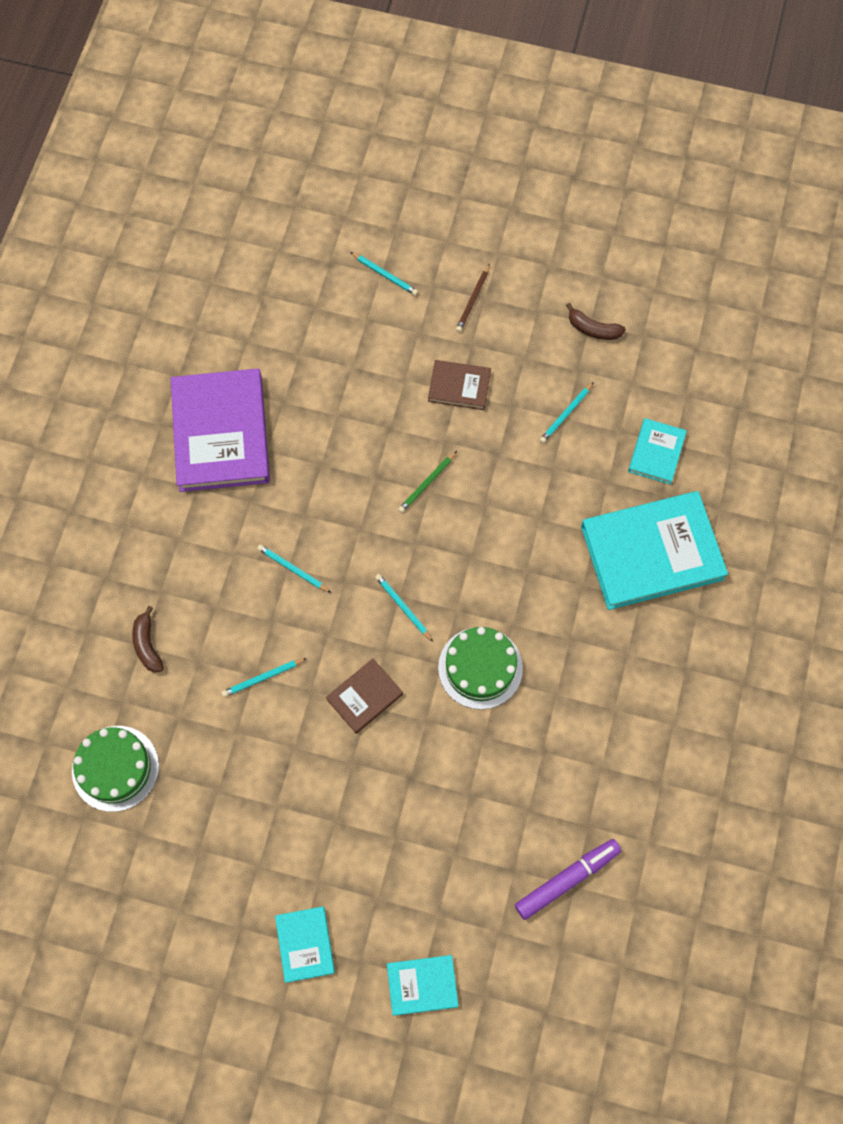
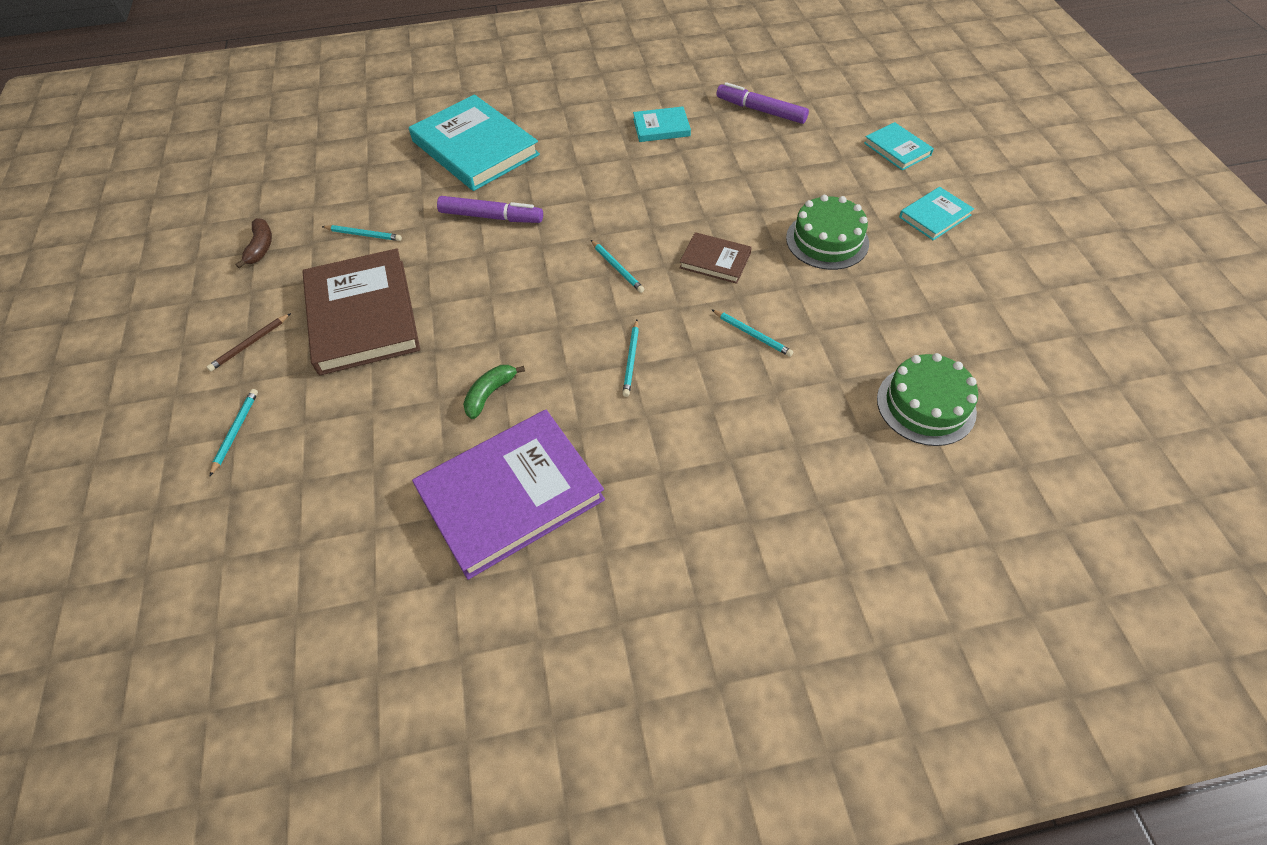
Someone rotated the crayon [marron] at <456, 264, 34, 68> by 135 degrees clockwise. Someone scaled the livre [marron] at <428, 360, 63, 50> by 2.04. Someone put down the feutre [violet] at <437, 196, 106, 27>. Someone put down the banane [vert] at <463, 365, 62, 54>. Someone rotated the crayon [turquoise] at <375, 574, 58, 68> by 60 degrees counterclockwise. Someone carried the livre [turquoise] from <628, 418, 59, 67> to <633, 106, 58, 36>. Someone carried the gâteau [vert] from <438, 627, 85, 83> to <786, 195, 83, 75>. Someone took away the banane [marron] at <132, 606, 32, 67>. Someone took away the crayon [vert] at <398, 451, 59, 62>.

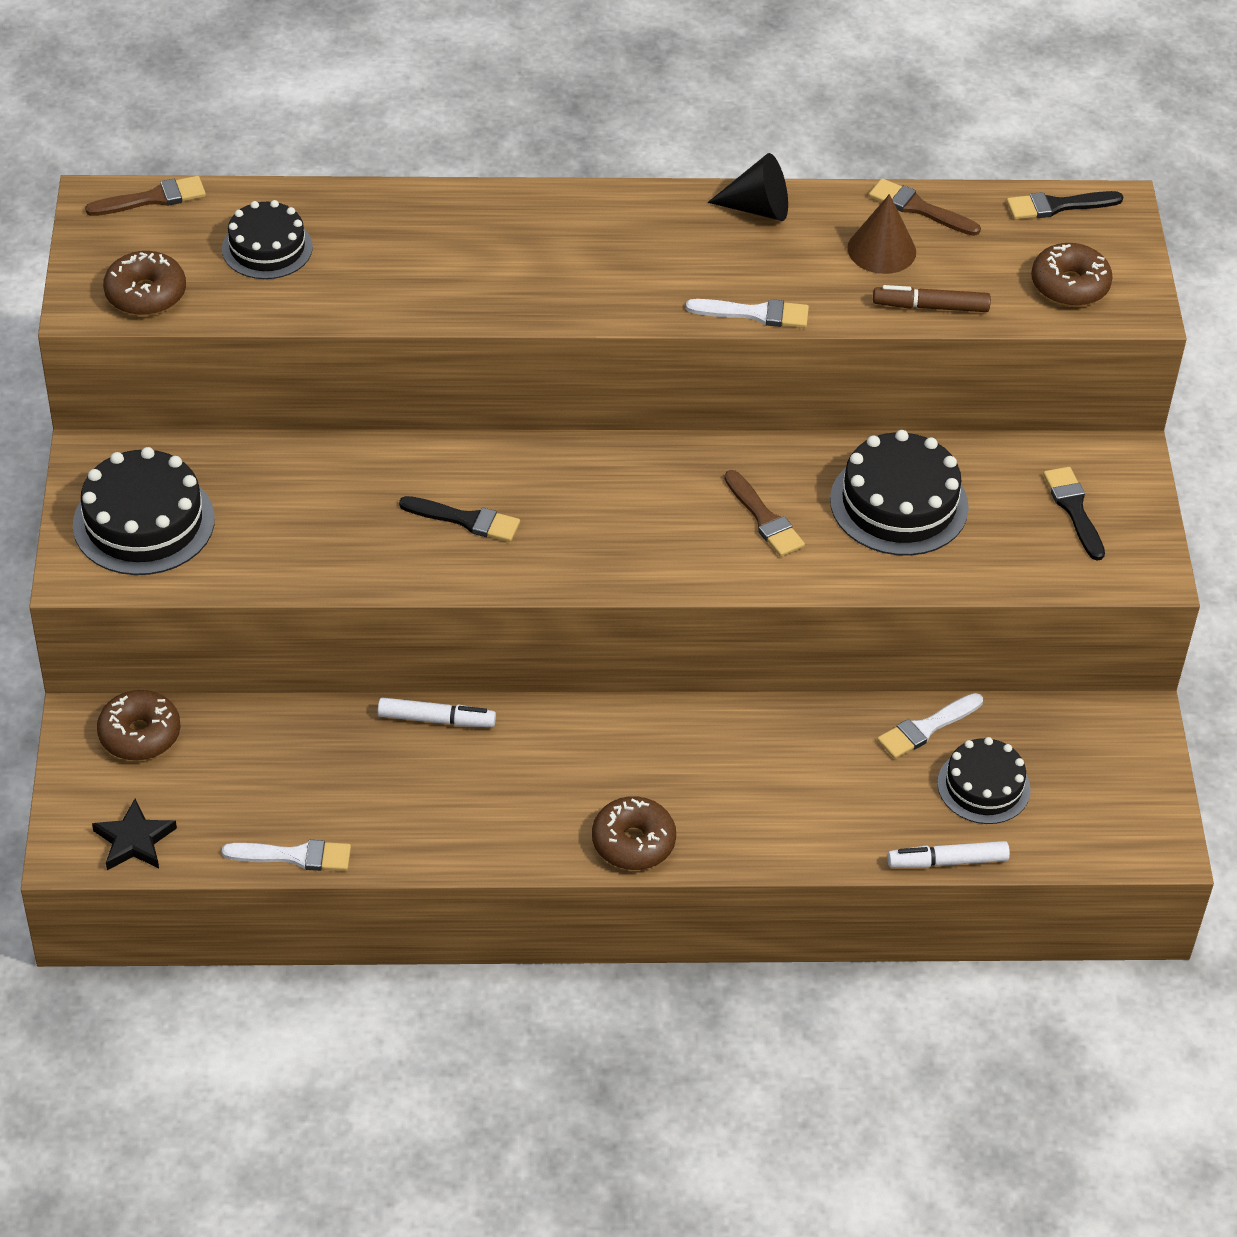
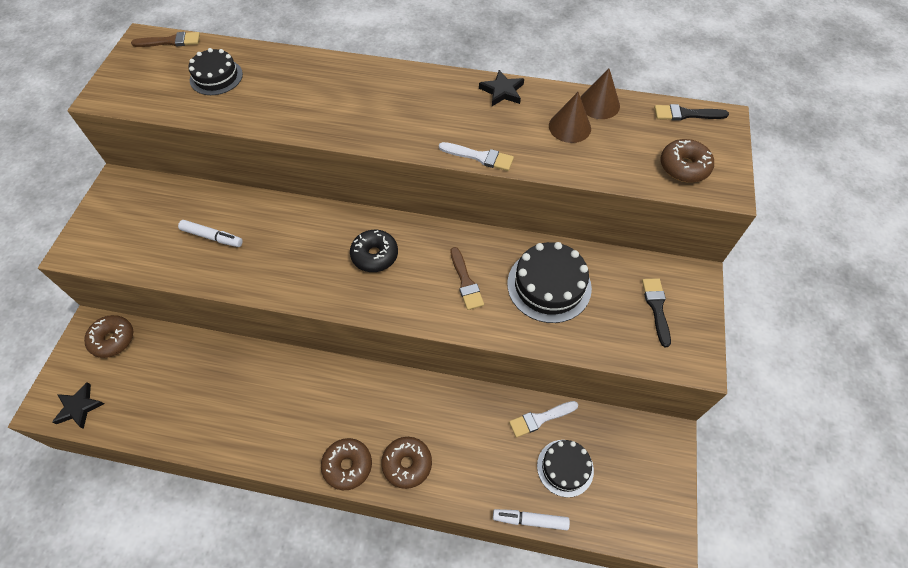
Someone carried the feutre [blanc] from <378, 698, 118, 29> to <178, 220, 65, 27>. Someone put down the beignet [noir] at <350, 230, 48, 42>. Someone carried the beignet [marron] from <103, 251, 83, 65> to <381, 437, 51, 52>. Someone swapped the cône [noir] at <708, 153, 80, 68> for the étoile [noir] at <479, 70, 45, 36>. Someone swapped the pinceau [marron] at <869, 178, 112, 58> for the cône [marron] at <580, 68, 40, 51>. Someone took away the gâteau [noir] at <73, 447, 142, 128>. Someone took away the pinceau [blanc] at <222, 840, 129, 31>. Someone took away the pinceau [noir] at <399, 496, 121, 46>. Someone took away the feutre [marron] at <873, 285, 118, 27>.

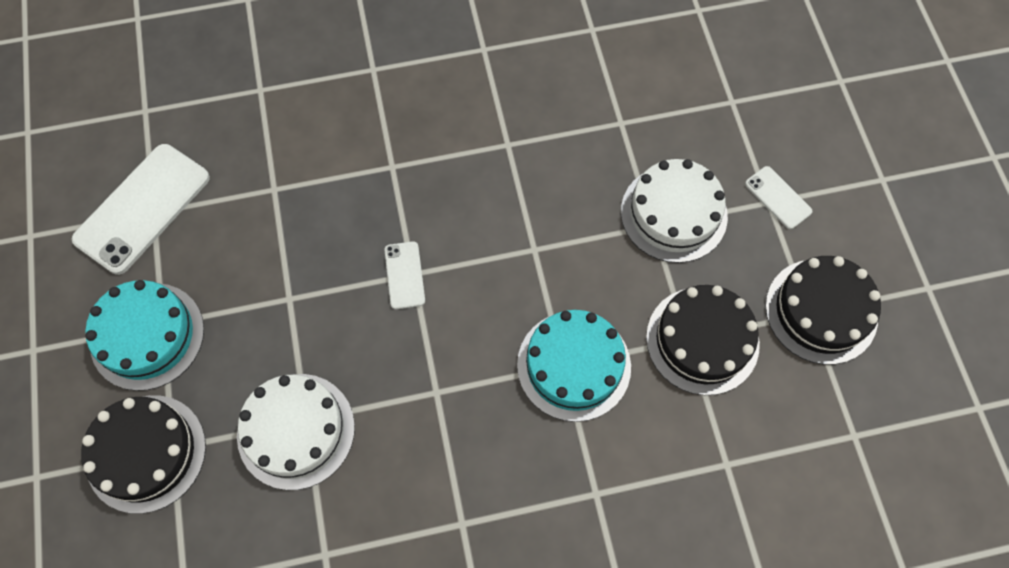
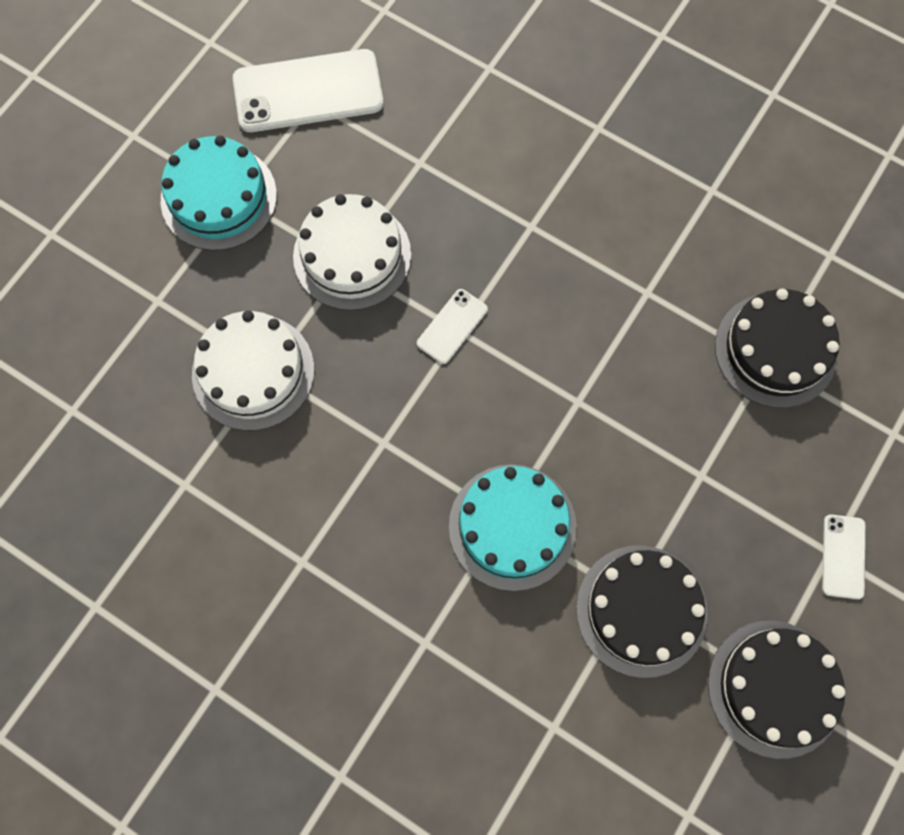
Someone carried the gâteau [blanc] from <621, 159, 107, 104> to <293, 194, 118, 117>. Someone carried the gâteau [noir] from <81, 395, 125, 119> to <715, 289, 125, 119>.

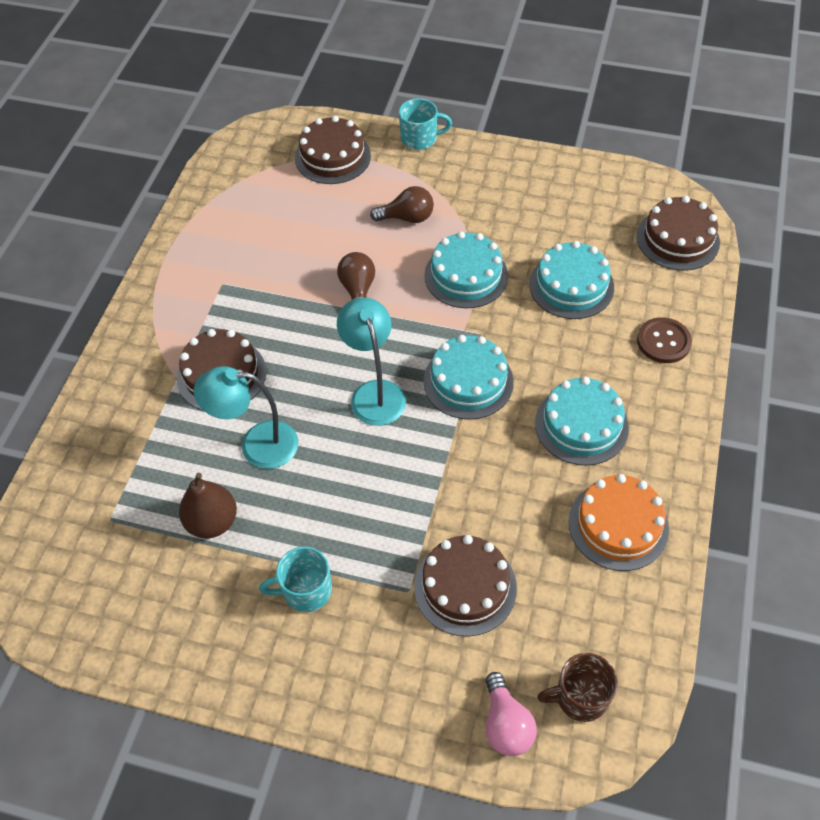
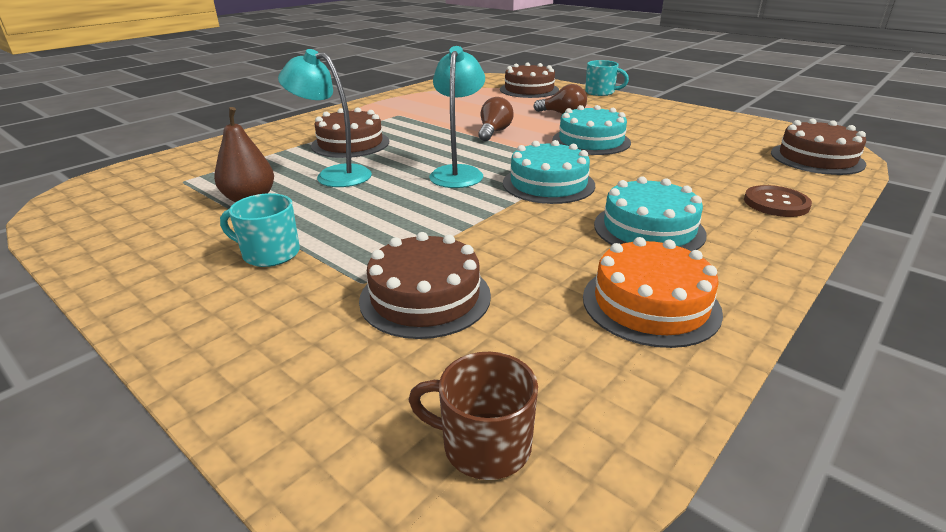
Someone took away the ampoule [rose] at <485, 672, 52, 84>. Someone took away the gâteau [turquoise] at <529, 241, 85, 78>.

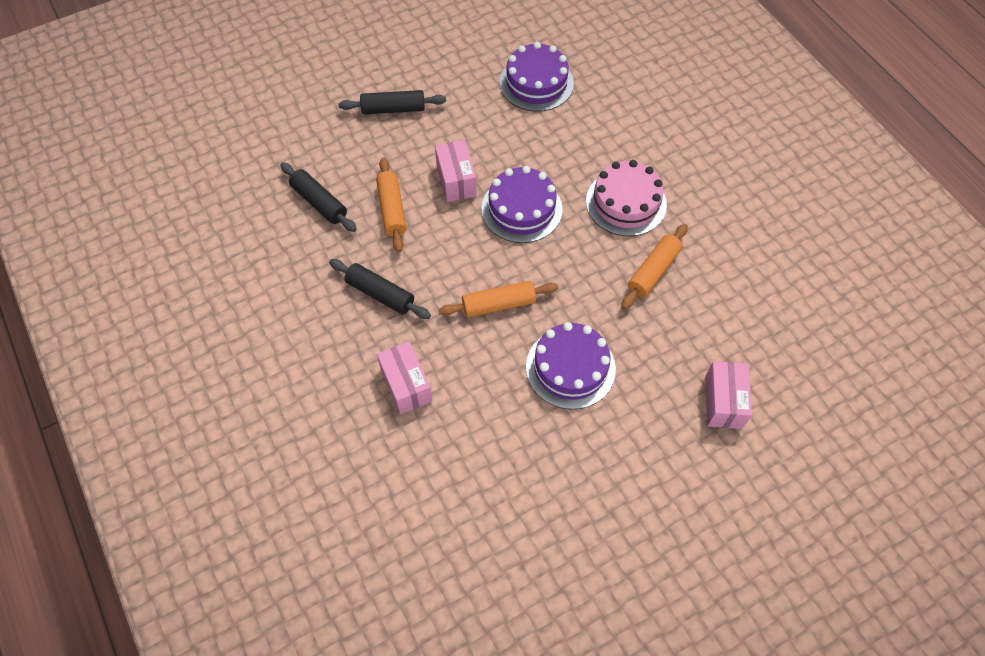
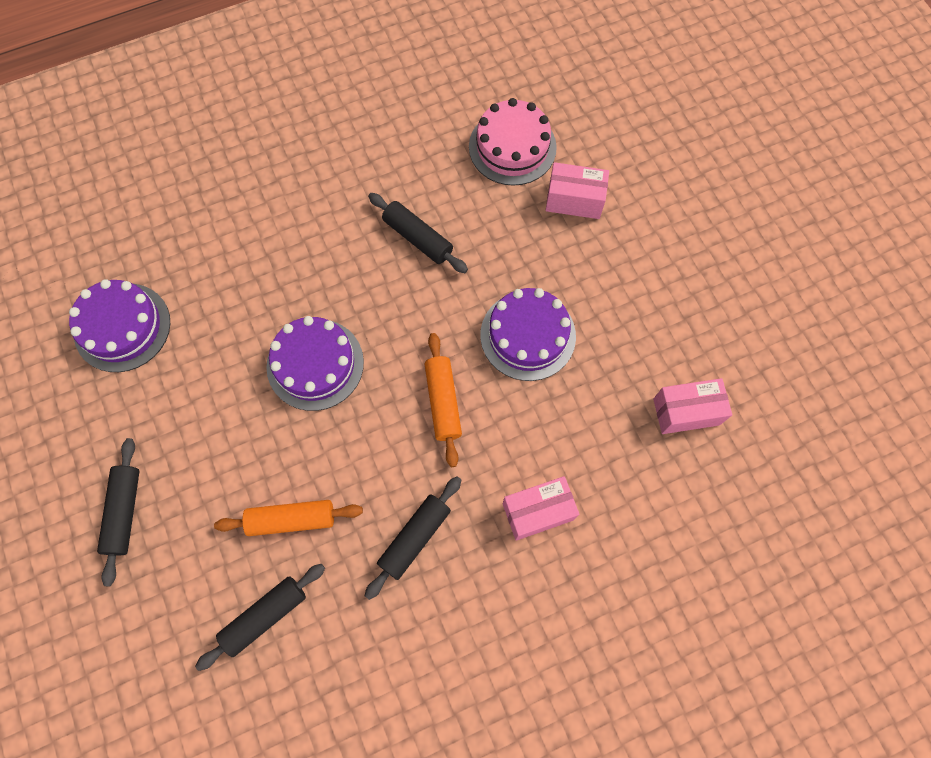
Someone repainted the rouleau à pâtisserie [orange] at <621, 224, 67, 85>, which became the rouleau à pâtisserie [noir] at <368, 193, 100, 80>. Someone carried the gâteau [rose] from <586, 160, 81, 76> to <469, 98, 88, 88>. Someone carried the boîte [rose] from <435, 140, 42, 62> to <653, 378, 79, 56>.

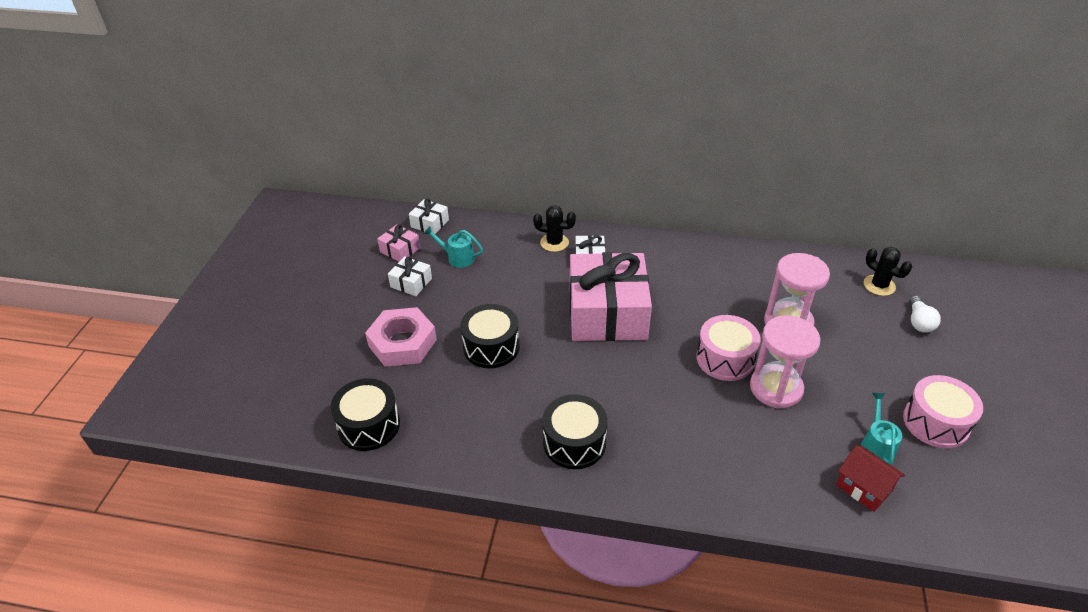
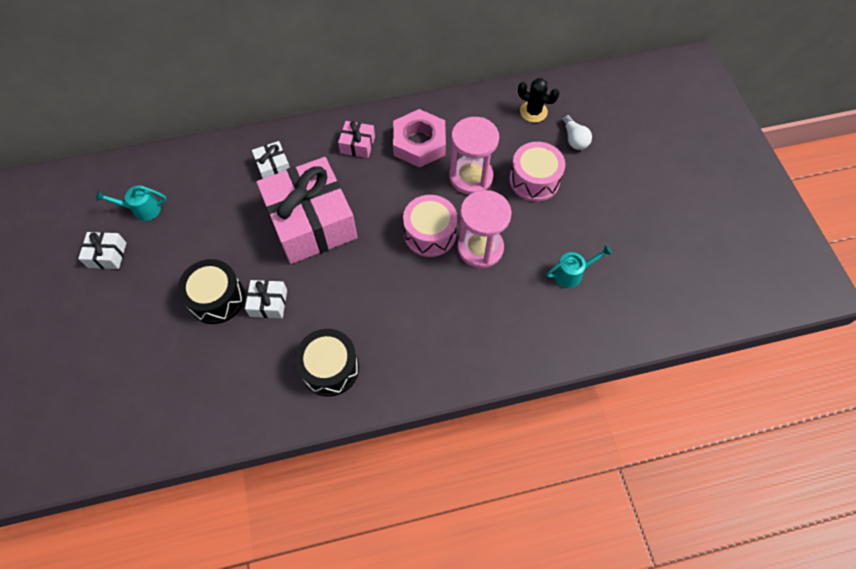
Someone carried the cadeau [blanc] from <409, 199, 40, 35> to <245, 280, 42, 38>. Someone carried the cadeau [rose] from <377, 224, 43, 38> to <338, 121, 37, 37>. Someone carried the écrou [rose] from <365, 307, 72, 60> to <393, 109, 53, 59>. Someone carried the tambour [rose] from <903, 375, 80, 73> to <510, 142, 55, 60>. Someone rotated the arrosoir [turquoise] at <860, 393, 42, 72> by 90 degrees clockwise. Someone took away the tambour [noir] at <331, 378, 69, 73>. Someone took away the cactus [noir] at <533, 205, 43, 47>. Someone took away the maison [rouge] at <836, 446, 69, 66>.

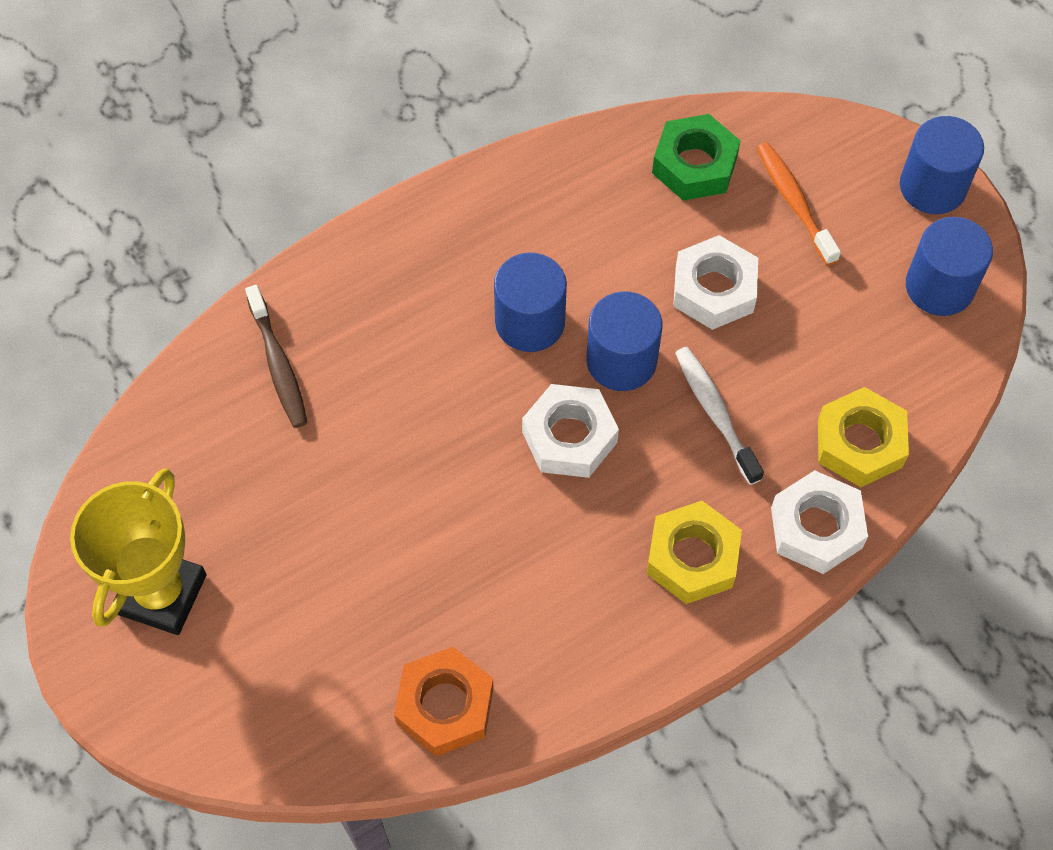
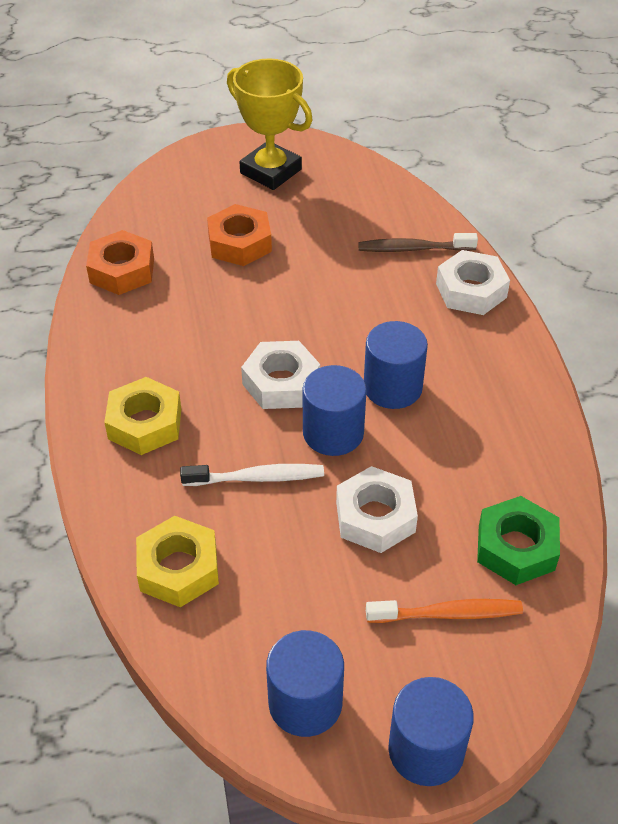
Someone put down the écrou [orange] at <207, 204, 65, 62>. Someone carried the écrou [blanc] from <771, 470, 97, 104> to <436, 250, 74, 65>.

